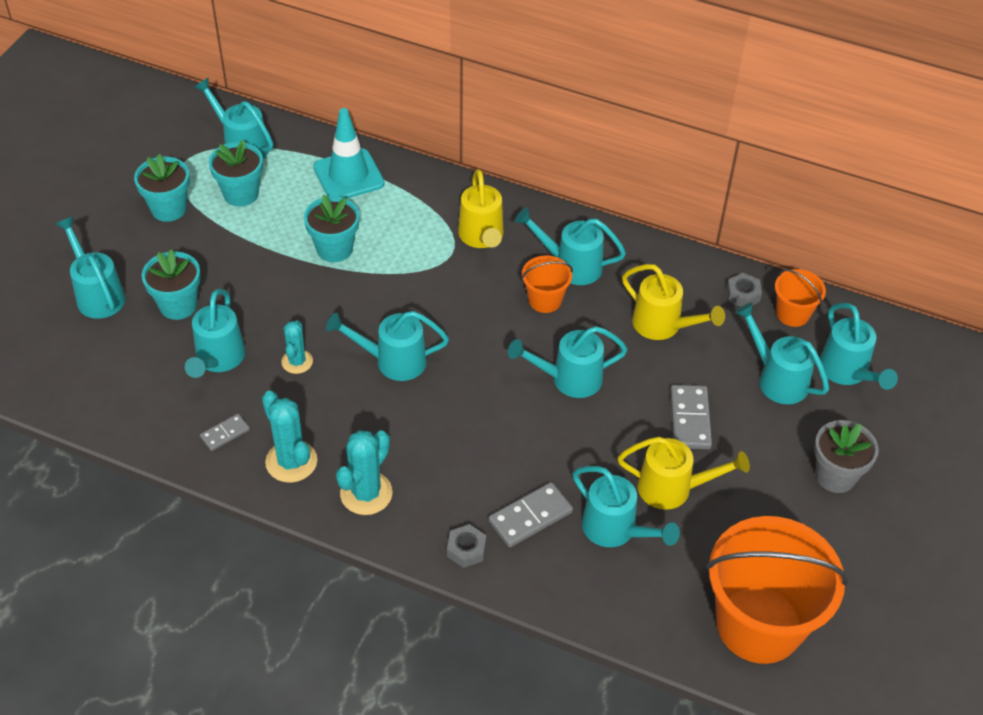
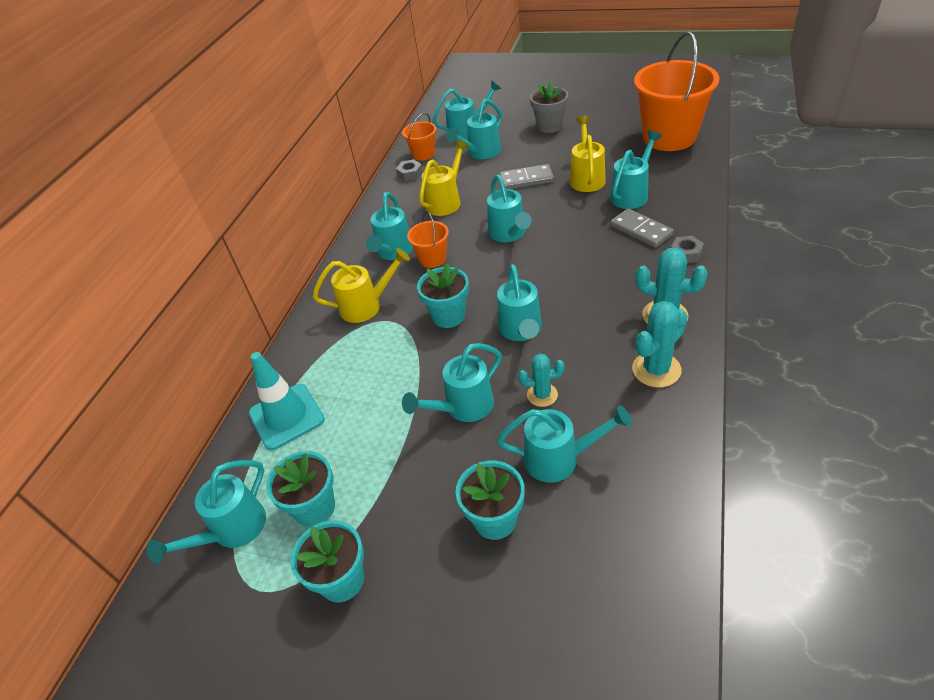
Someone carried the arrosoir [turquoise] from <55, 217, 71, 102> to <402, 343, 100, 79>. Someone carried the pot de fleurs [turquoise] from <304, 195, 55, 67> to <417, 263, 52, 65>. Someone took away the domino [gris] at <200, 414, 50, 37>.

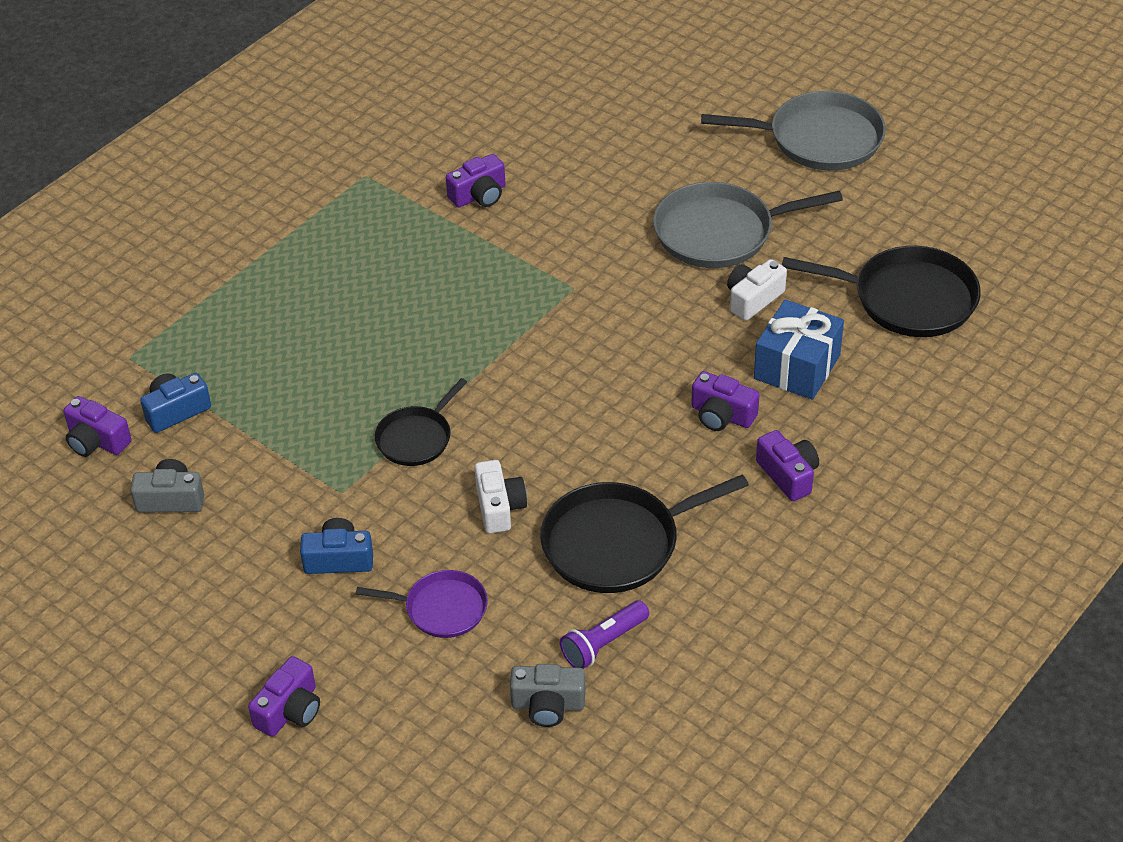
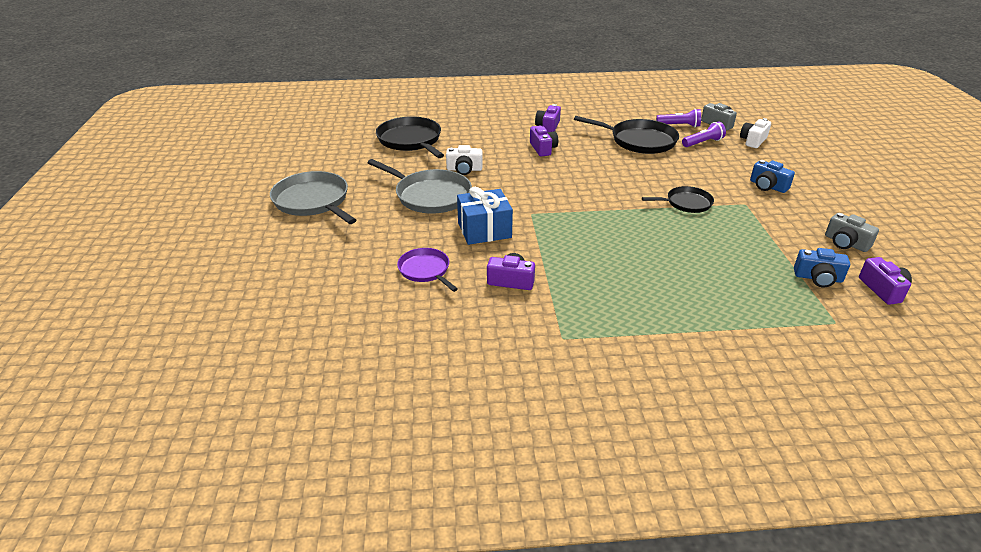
Someone carried the poêle [violet] from <356, 570, 132, 68> to <397, 248, 61, 44>. Someone carried the cadeau [bleu] from <754, 299, 90, 101> to <457, 187, 56, 58>. Someone put down the lampe de poche [violet] at <682, 121, 44, 26>. Someone carried the appareil photo [blanc] from <475, 460, 52, 73> to <740, 118, 31, 30>. Someone took away the appareil photo [violet] at <248, 656, 72, 81>.

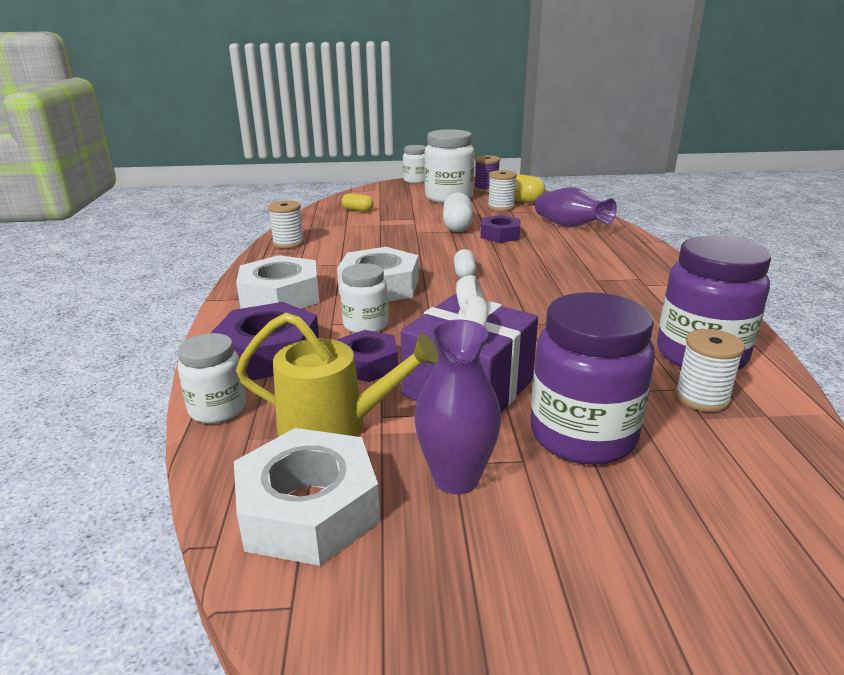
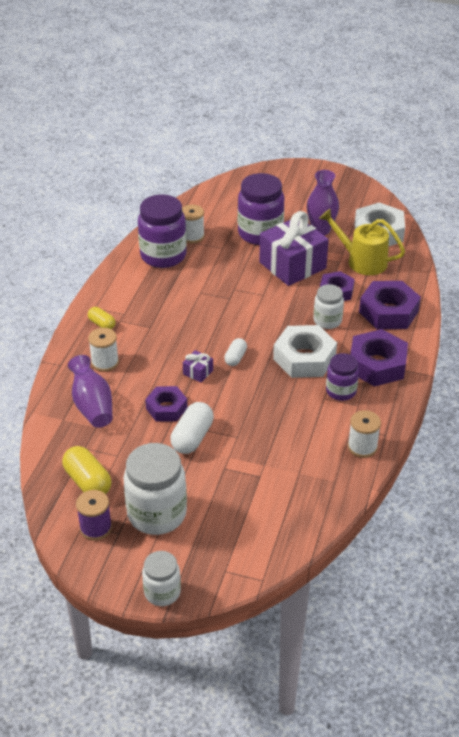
Someone carried the gélule [jaune] from <341, 193, 33, 19> to <88, 307, 27, 22>. Someone carried the bobine [blanc] from <488, 170, 29, 41> to <88, 328, 31, 44>. Someone put down the cadeau [violet] at <183, 350, 30, 33>. Someone put down the bocal [violet] at <326, 353, 33, 48>. Someone repainted the écrou [blanc] at <236, 255, 83, 54>, which became the écrou [violet] at <350, 329, 58, 57>. Someone took away the bocal [blanc] at <178, 333, 68, 90>.

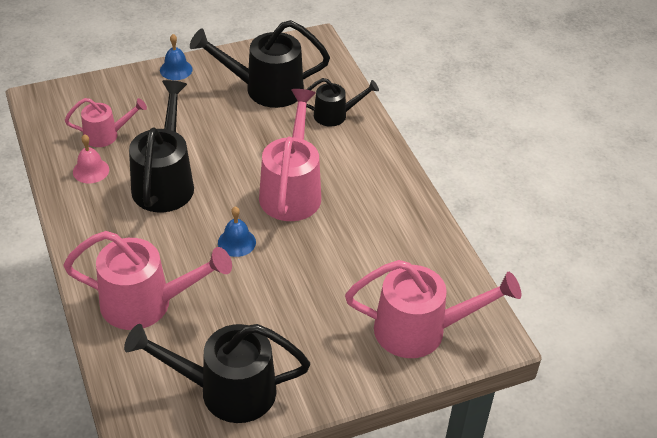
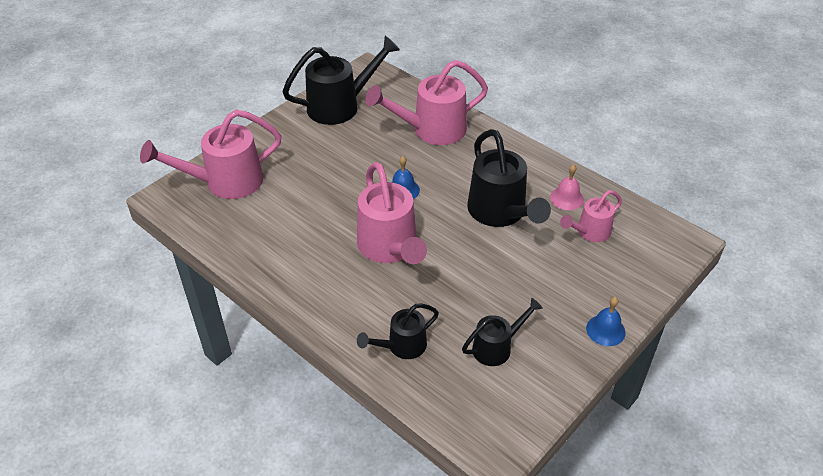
Someone scaled the arrosoir [noir] at <190, 20, 140, 88> by 0.56.

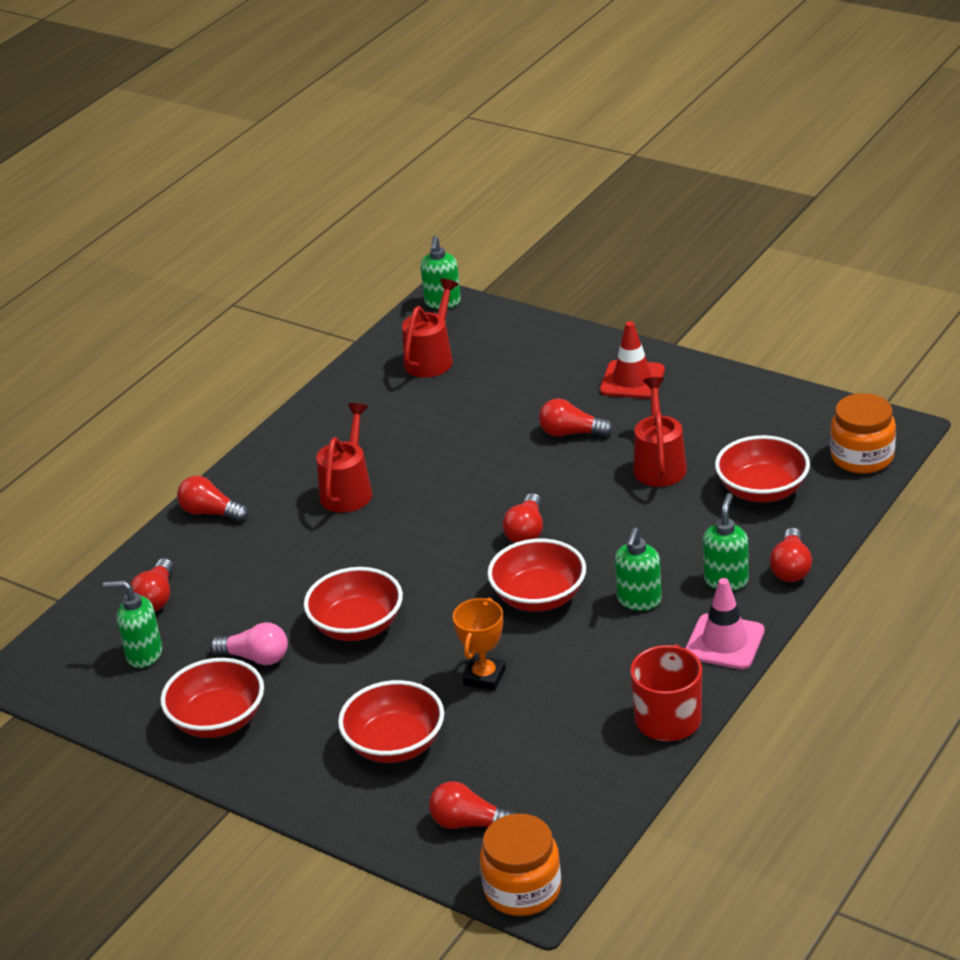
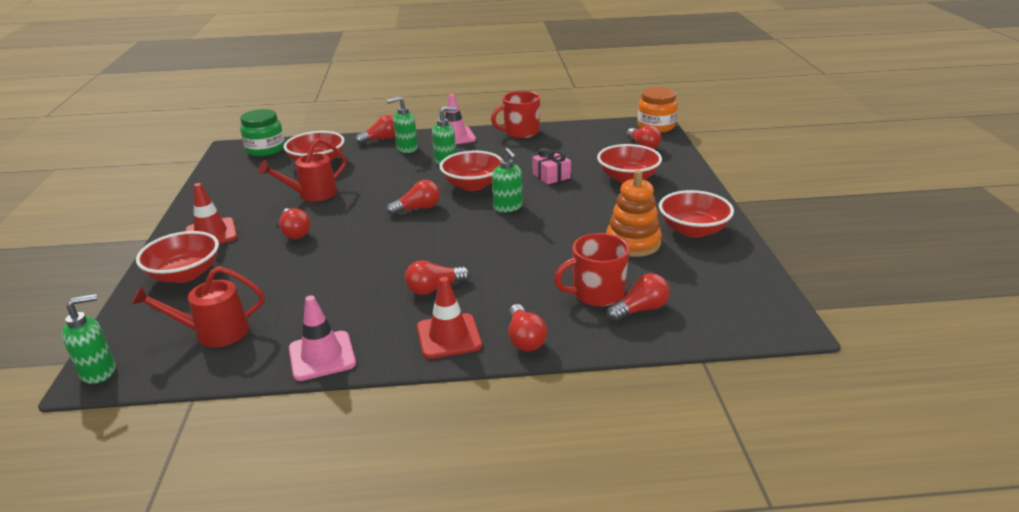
Someone carried the bol [rouge] from <304, 567, 99, 74> to <136, 231, 83, 52>. Someone repainted the bocal [orange] at <830, 393, 66, 81>, which became the bocal [vert] at <240, 109, 45, 47>. Someone put down the cône de chantier [rose] at <289, 295, 67, 86>. Someone swapped the arrosoir [rouge] at <316, 403, 56, 110> for the ampoule [rouge] at <405, 260, 65, 35>. Someone put down the cône de chantier [rouge] at <417, 277, 65, 82>. Someone carried the distributeur de savon [vert] from <103, 580, 59, 88> to <492, 148, 31, 65>. Someone swapped the trophée [orange] at <453, 598, 53, 93> for the cadeau [rose] at <532, 148, 39, 37>. Someone put down the tasse [rouge] at <554, 233, 75, 74>. Someone swapped the ampoule [rose] at <210, 623, 78, 42> for the jouet à empiler [orange] at <606, 170, 56, 87>.

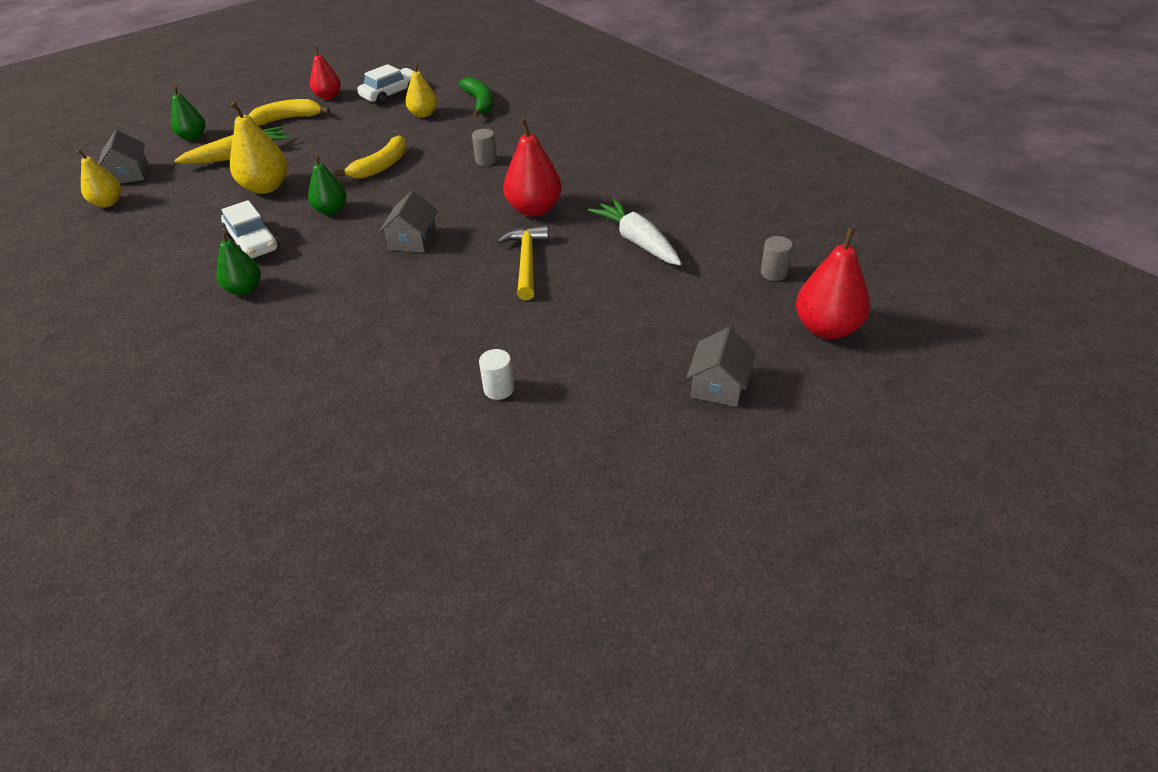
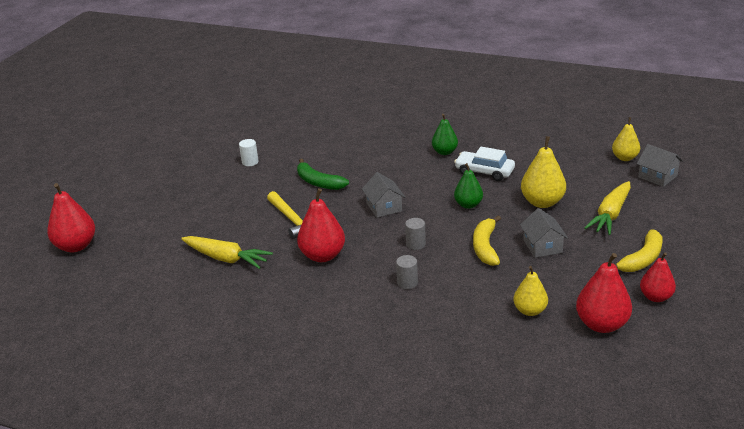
Someone repainted the carotte [blanc] at <588, 199, 94, 66>, which became the carotte [jaune] at <181, 236, 92, 33>. Someone carried the banane [vert] from <459, 77, 34, 40> to <297, 159, 52, 31>. Someone carried the cylindre [gris] from <761, 236, 32, 45> to <405, 218, 21, 32>. Someone carried the maison [gris] from <686, 327, 70, 80> to <520, 208, 48, 50>. Someone swapped the voiture [blanc] at <357, 64, 57, 41> for the poire [rouge] at <576, 253, 56, 80>. Someone took away the poire [vert] at <171, 86, 34, 55>.

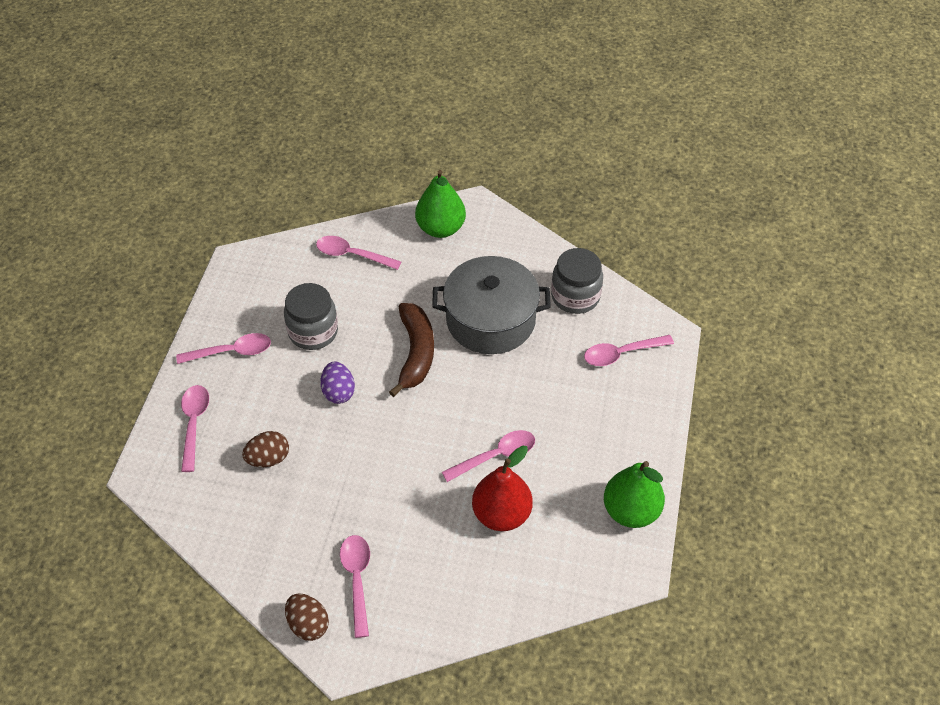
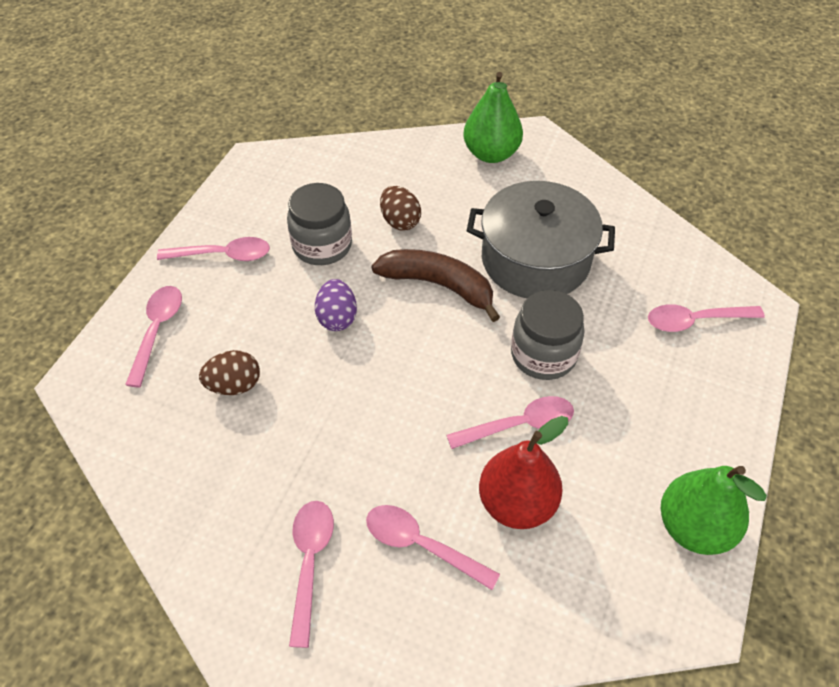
Someone carried the cuillère [rose] from <316, 236, 85, 34> to <366, 505, 134, 85>. Someone rotated the banane [marron] at <389, 303, 45, 94> by 75 degrees counterclockwise. Someone carried the œuf [marron] from <285, 593, 44, 48> to <380, 186, 41, 45>. Someone carried the bocal [gris] from <551, 248, 52, 66> to <511, 290, 74, 90>.

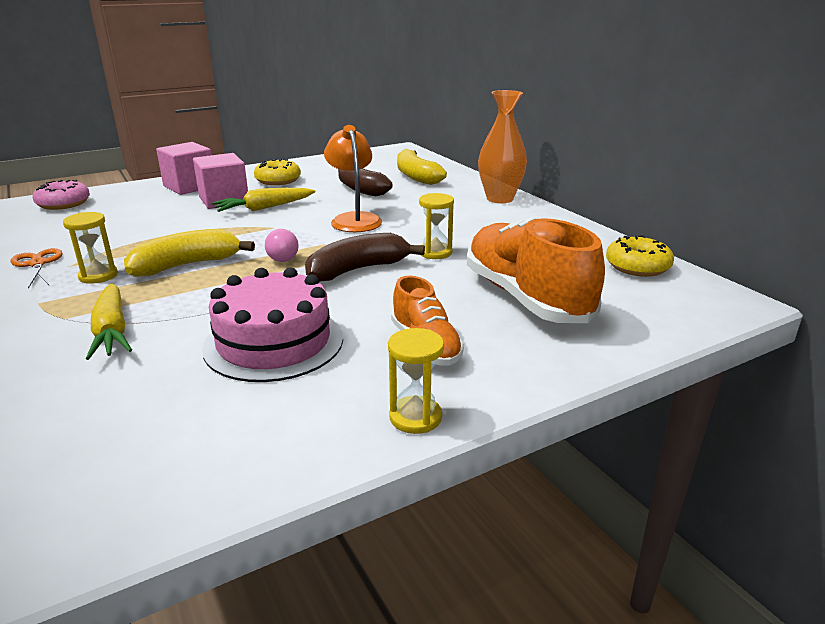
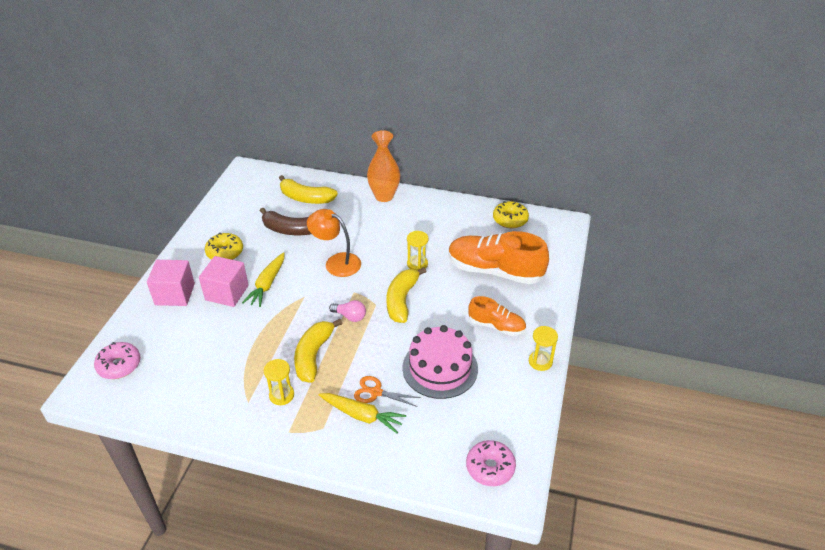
Someone carried the ciseaux [orange] from <10, 248, 53, 41> to <354, 376, 67, 31>. Someone repainted the banane [marron] at <305, 233, 120, 49>, which became the banane [jaune] at <387, 267, 40, 56>. Someone put down the beignet [rose] at <466, 440, 50, 46>.

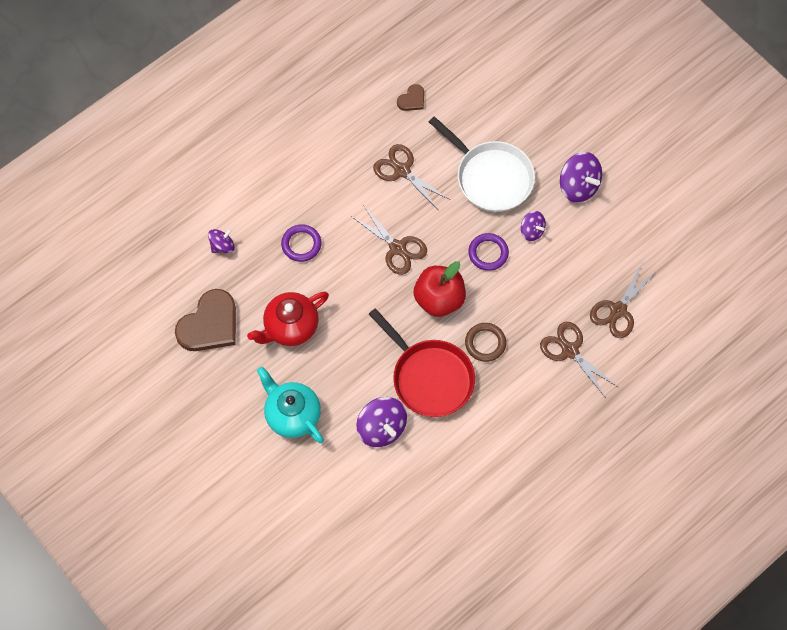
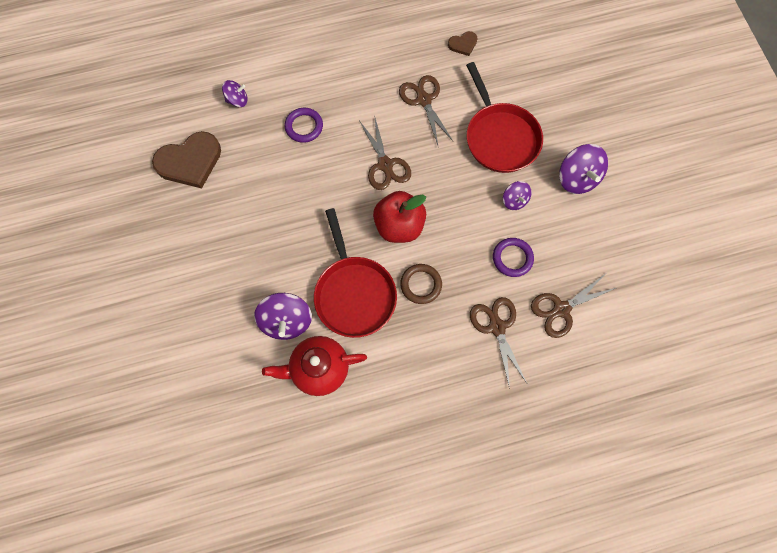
Someone carried the théière [rouge] from <247, 291, 82, 55> to <262, 336, 105, 60>. Someone repainted the poêle [blanc] at <429, 116, 106, 96>, which became the poêle [rouge] at <466, 62, 77, 111>. Someone carried the anneau [violet] from <468, 233, 41, 38> to <493, 238, 41, 39>. Someone took away the théière [turquoise] at <257, 367, 67, 76>.

